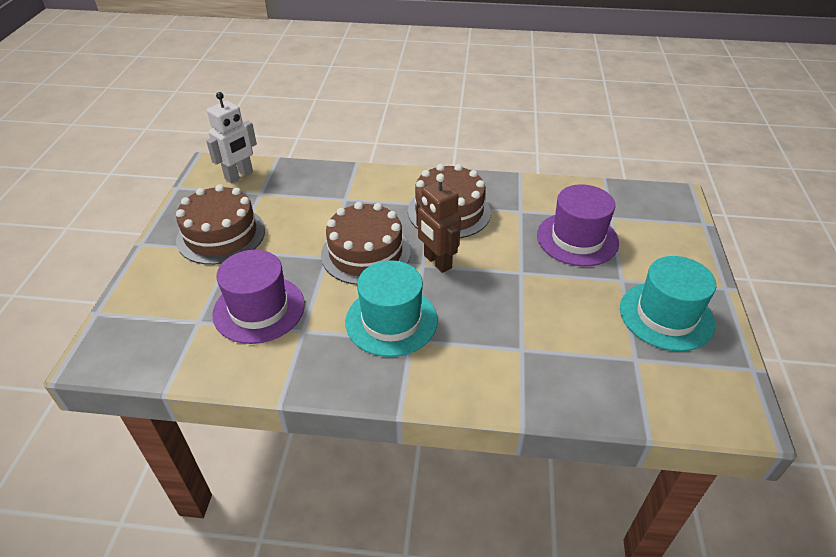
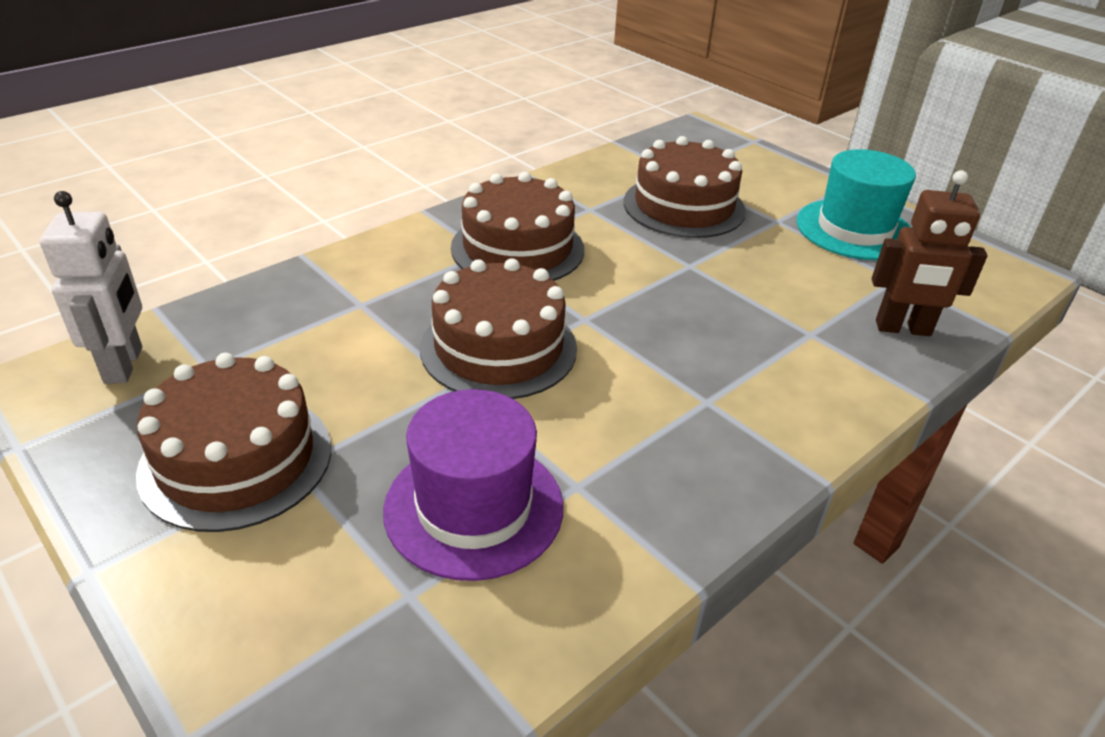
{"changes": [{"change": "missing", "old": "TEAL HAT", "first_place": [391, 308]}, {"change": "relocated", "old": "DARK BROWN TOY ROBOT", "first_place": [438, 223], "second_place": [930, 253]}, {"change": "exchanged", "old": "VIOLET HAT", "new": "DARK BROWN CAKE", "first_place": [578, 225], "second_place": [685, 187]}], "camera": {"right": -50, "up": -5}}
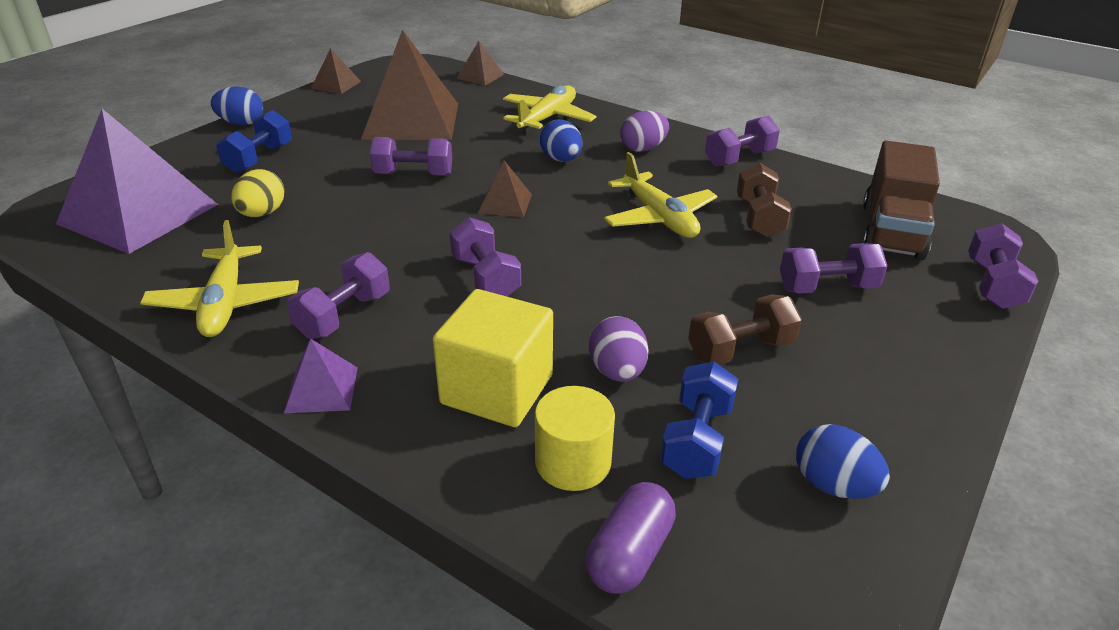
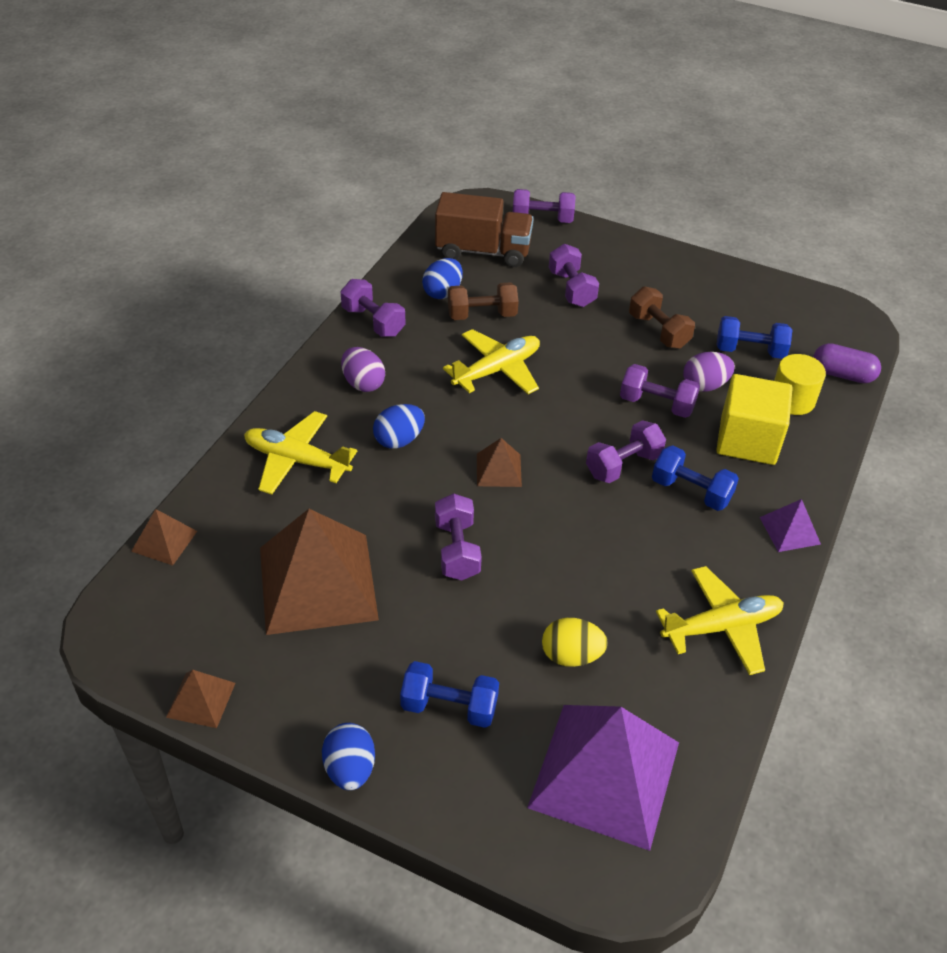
{"changes": [{"change": "relocated", "old": "VIOLET DUMBBELL", "first_place": [338, 295], "second_place": [660, 391]}, {"change": "relocated", "old": "ROYAL BLUE EGG", "first_place": [843, 461], "second_place": [442, 278]}, {"change": "appeared", "new": "ROYAL BLUE DUMBBELL", "second_place": [695, 478]}], "camera": {"right": -100, "up": 10}}
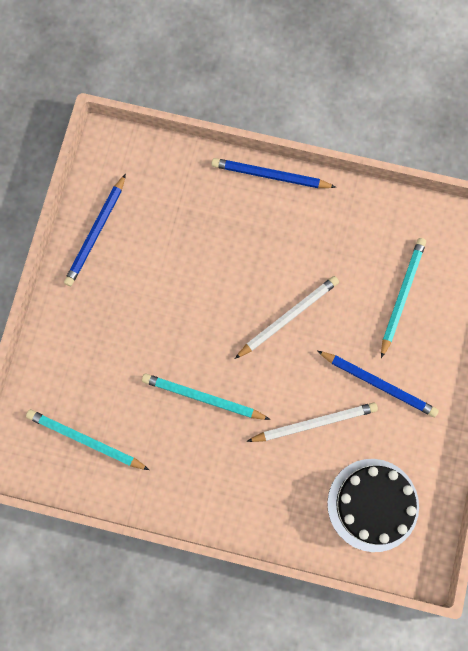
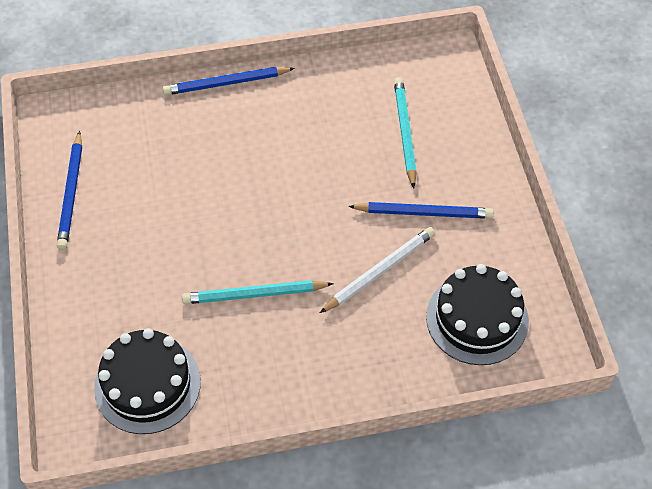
{"changes": [{"change": "exchanged", "old": "TEAL WOODEN PENCIL", "new": "JET-BLACK CAKE", "first_place": [87, 440], "second_place": [147, 381]}, {"change": "missing", "old": "WHITE WOODEN PENCIL", "first_place": [287, 317]}], "camera": {"right": -25, "up": -20}}
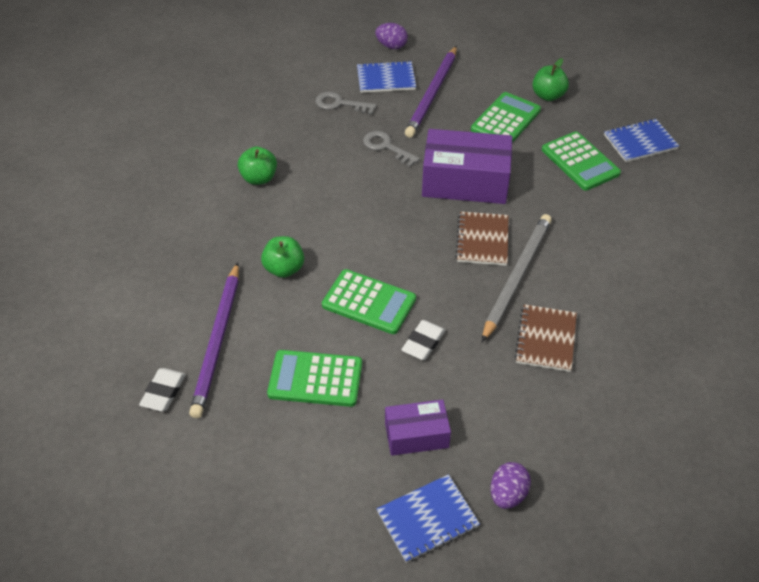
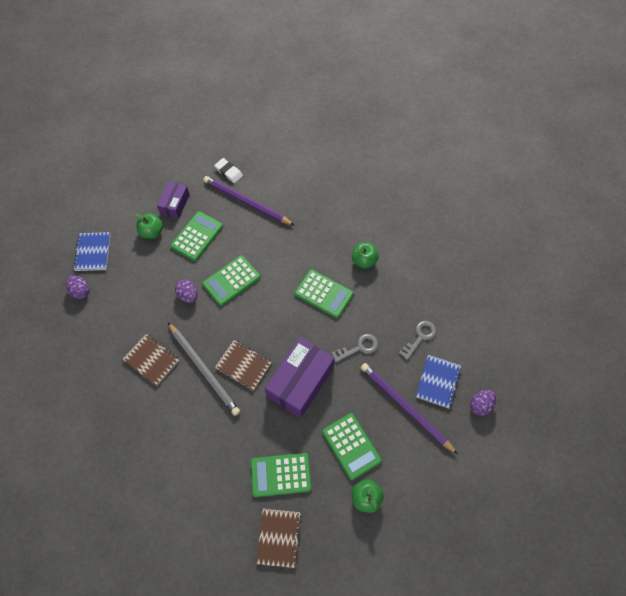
{"changes": [{"change": "relocated", "old": "LEAF-GREEN APPLE", "first_place": [282, 257], "second_place": [149, 226]}, {"change": "relocated", "old": "VIOLET BOX", "first_place": [418, 427], "second_place": [173, 200]}, {"change": "exchanged", "old": "WHITE GUM ERASER", "new": "VIOLET EGG", "first_place": [423, 340], "second_place": [186, 291]}, {"change": "colour", "old": "ROYAL BLUE NOTEBOOK", "new": "DARK BROWN NOTEBOOK", "first_place": [641, 140], "second_place": [279, 538]}, {"change": "appeared", "new": "LEAF-GREEN POCKET CALCULATOR", "second_place": [324, 294]}], "camera": {"right": 115, "up": 15}}
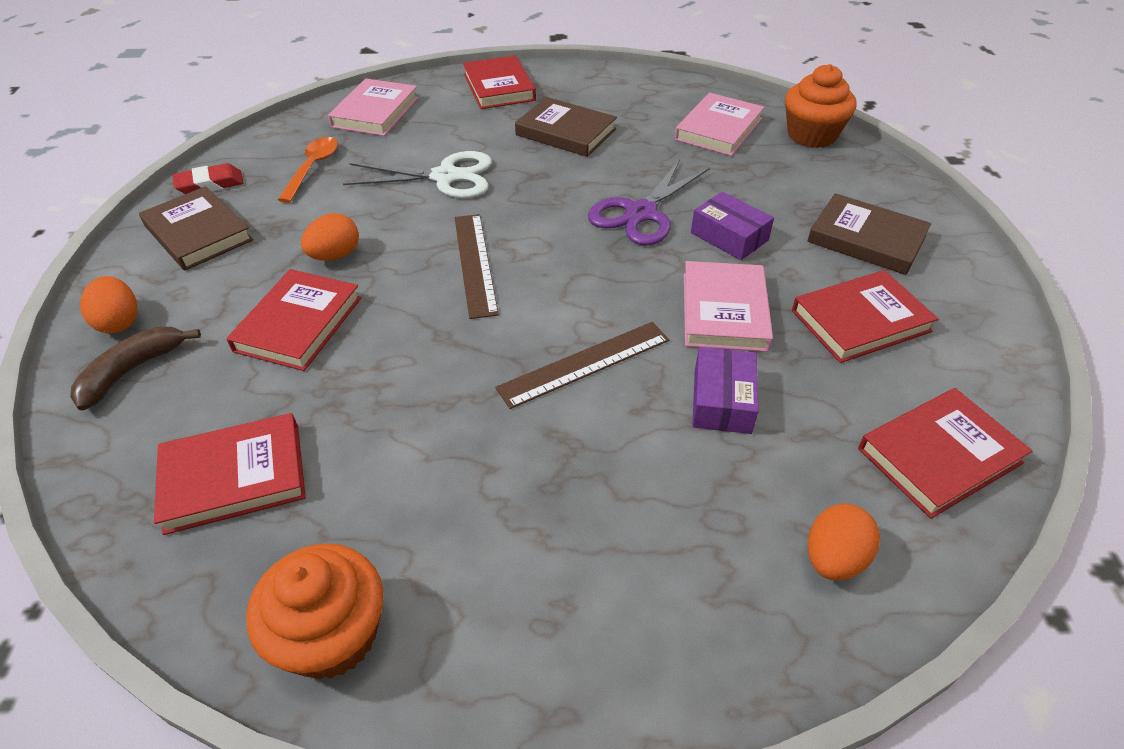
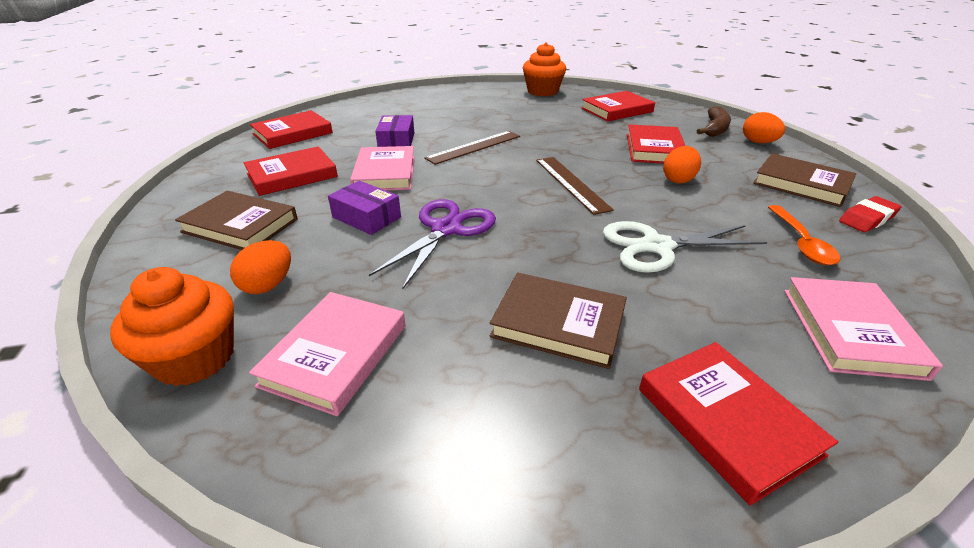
{"changes": [{"change": "relocated", "old": "ORANGE-COLOURED EGG", "first_place": [844, 542], "second_place": [260, 267]}], "camera": {"right": 170, "up": -10}}
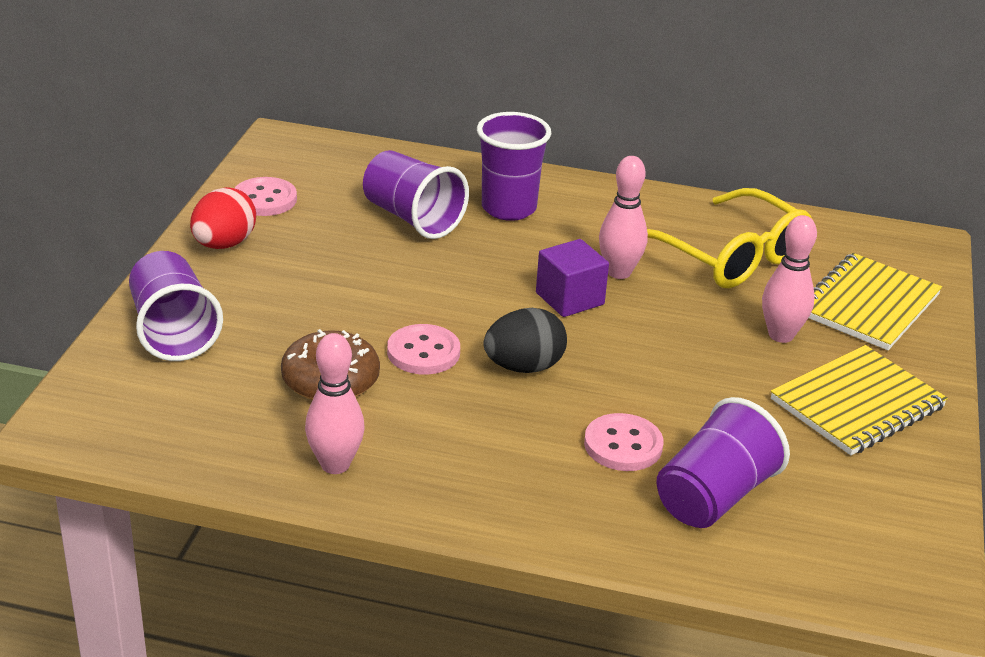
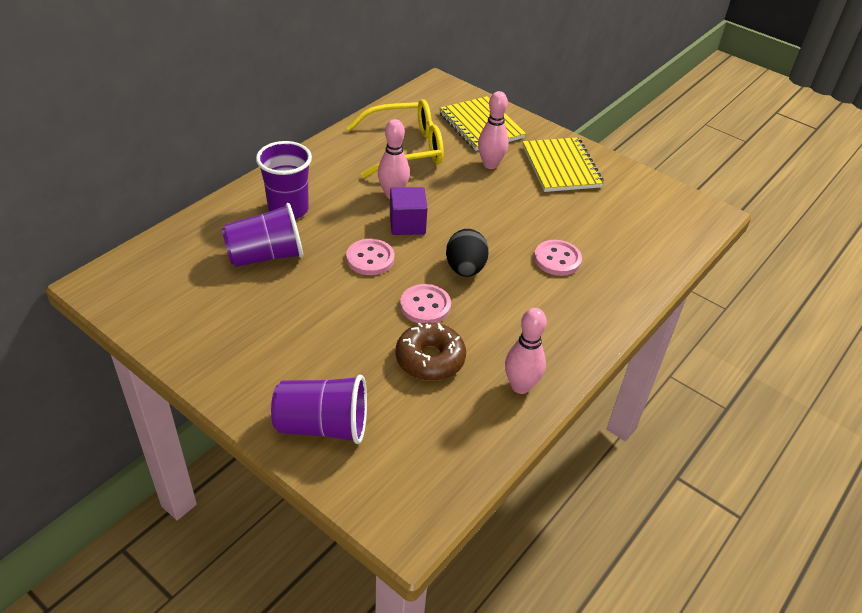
{"changes": [{"change": "missing", "old": "RED EGG", "first_place": [223, 218]}, {"change": "relocated", "old": "PINK SHIRT BUTTON", "first_place": [265, 196], "second_place": [370, 257]}, {"change": "missing", "old": "VIOLET TUMBLER", "first_place": [723, 462]}], "camera": {"right": -65, "up": 10}}
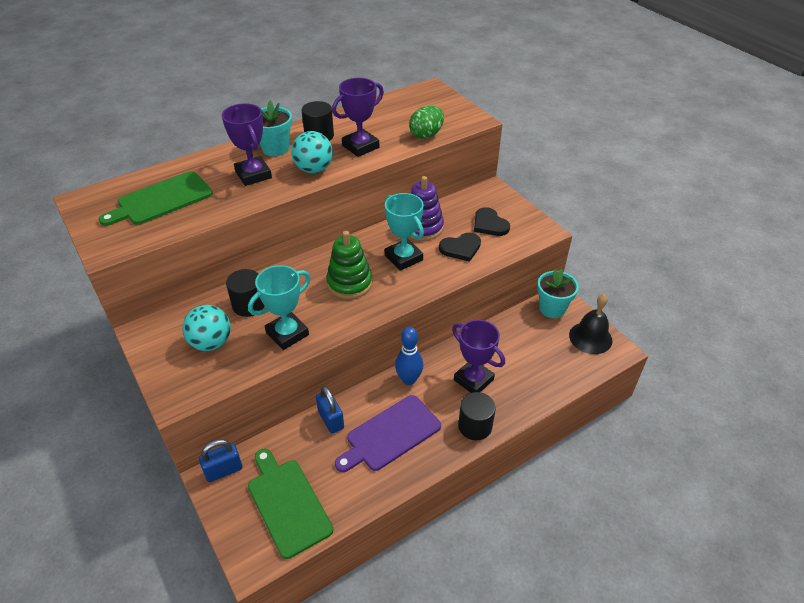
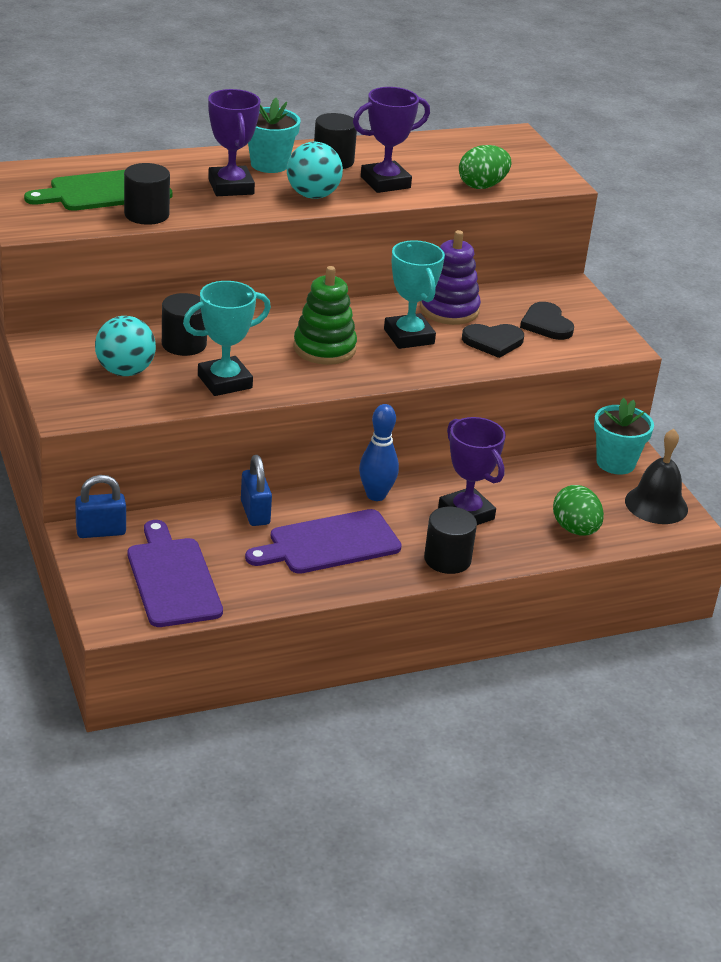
{"changes": [{"change": "colour", "old": "LEAF-GREEN CHOPPING BOARD", "new": "VIOLET CHOPPING BOARD", "first_place": [290, 504], "second_place": [175, 573]}, {"change": "appeared", "new": "JET-BLACK CYLINDER", "second_place": [147, 194]}, {"change": "appeared", "new": "LEAF-GREEN EGG", "second_place": [578, 510]}], "camera": {"right": 10, "up": -10}}
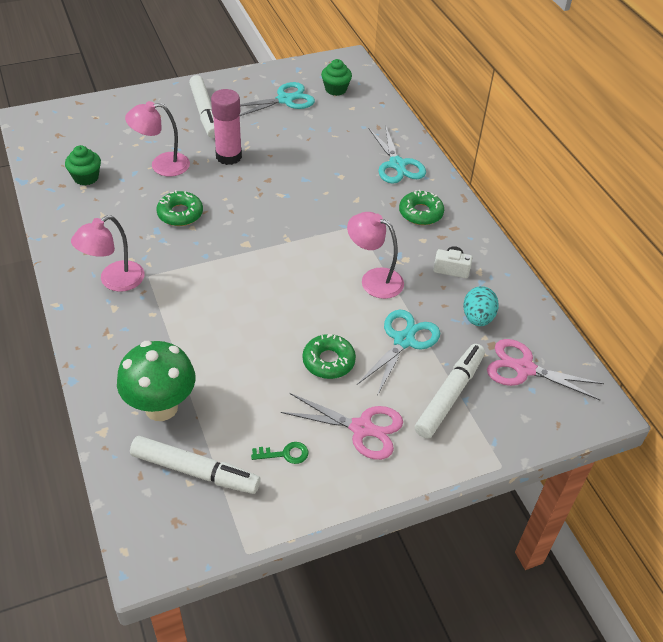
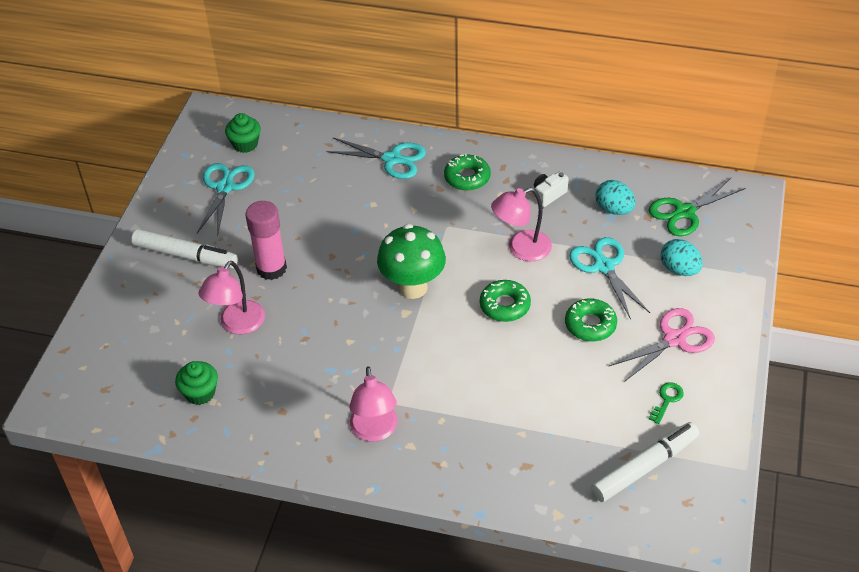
{"changes": [{"change": "relocated", "old": "LEAF-GREEN TOADSTOOL", "first_place": [156, 381], "second_place": [411, 261]}, {"change": "relocated", "old": "LEAF-GREEN GLAZED DONUT", "first_place": [179, 208], "second_place": [505, 301]}, {"change": "exchanged", "old": "WHITE MARKER", "new": "TEAL EGG", "first_place": [450, 391], "second_place": [682, 257]}, {"change": "colour", "old": "PINK SHEARS", "new": "LEAF-GREEN SHEARS", "first_place": [545, 369], "second_place": [697, 207]}], "camera": {"right": -50, "up": 0}}
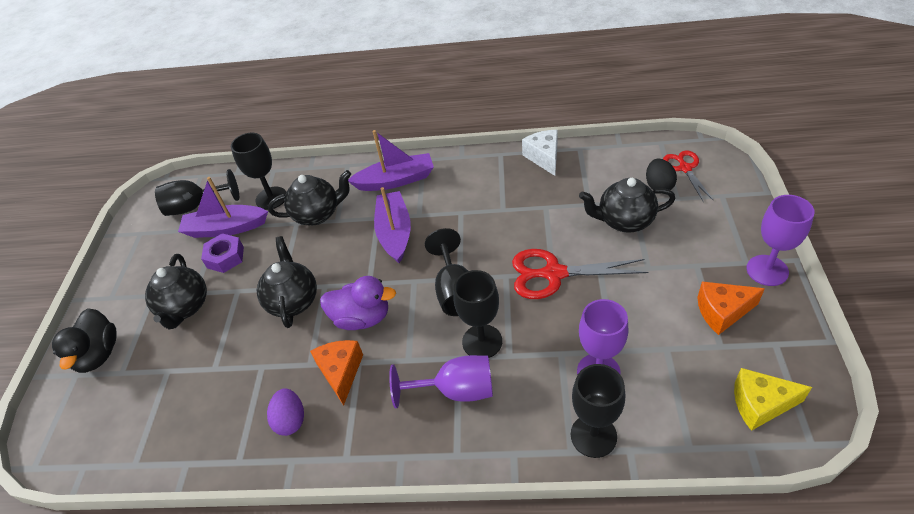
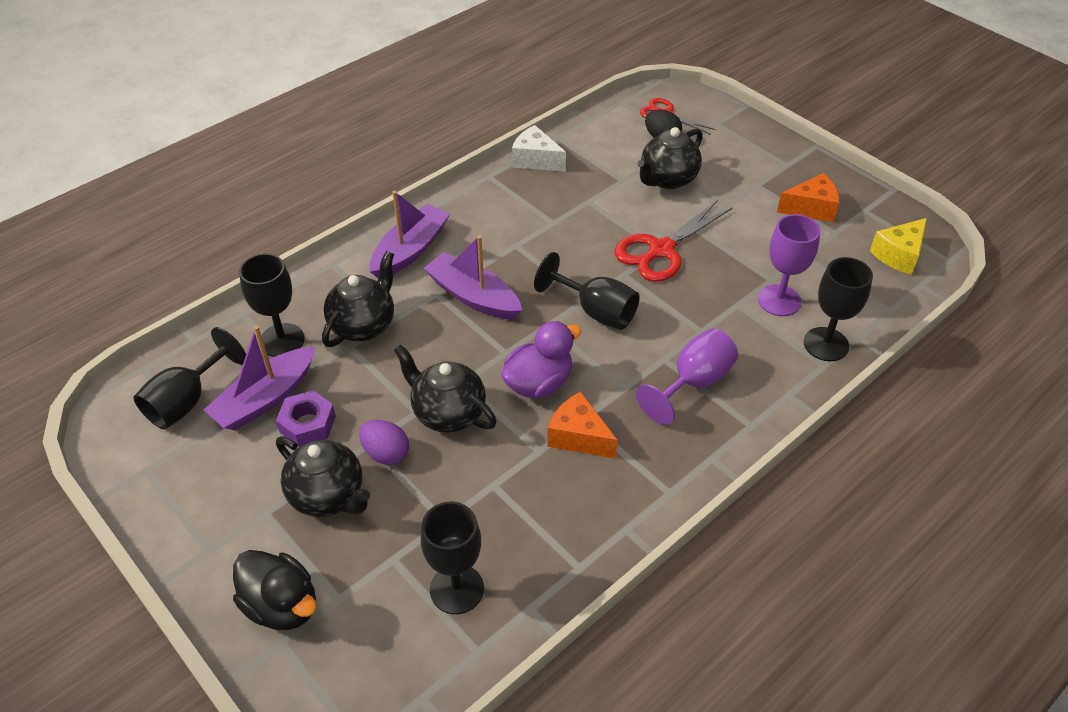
{"changes": [{"change": "relocated", "old": "VIOLET EGG", "first_place": [285, 412], "second_place": [384, 442]}, {"change": "relocated", "old": "JET-BLACK CHALICE", "first_place": [477, 314], "second_place": [452, 558]}, {"change": "spun", "old": "ORANGE-COLOURED CHEESE", "first_place": [731, 308], "second_place": [808, 197], "degrees": -135}, {"change": "missing", "old": "VIOLET CHALICE", "first_place": [780, 240]}], "camera": {"right": -50, "up": 0}}
